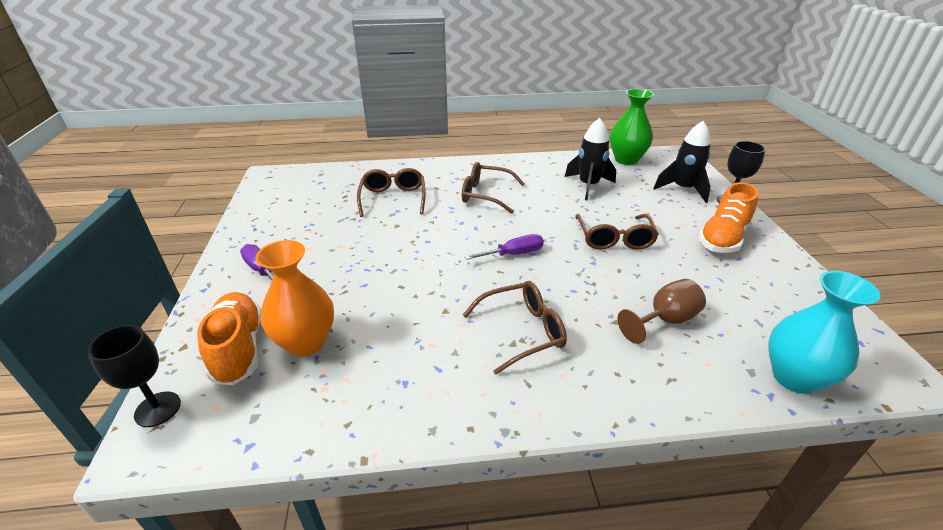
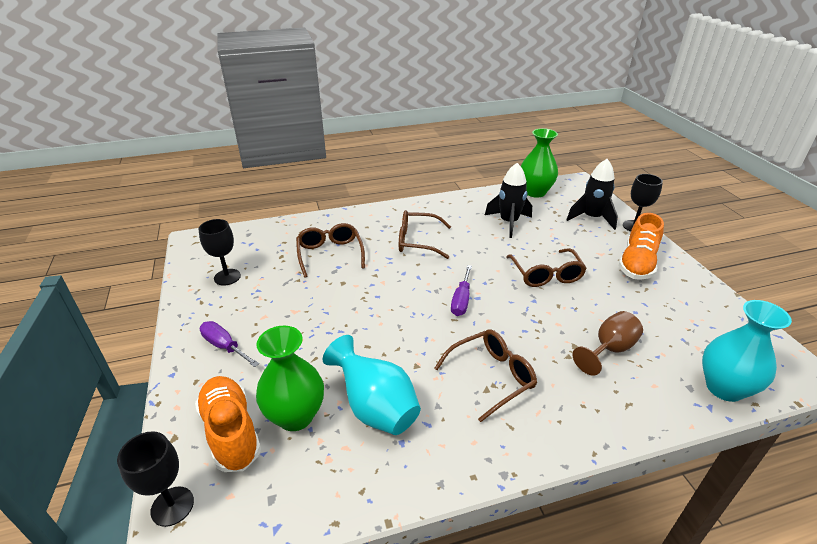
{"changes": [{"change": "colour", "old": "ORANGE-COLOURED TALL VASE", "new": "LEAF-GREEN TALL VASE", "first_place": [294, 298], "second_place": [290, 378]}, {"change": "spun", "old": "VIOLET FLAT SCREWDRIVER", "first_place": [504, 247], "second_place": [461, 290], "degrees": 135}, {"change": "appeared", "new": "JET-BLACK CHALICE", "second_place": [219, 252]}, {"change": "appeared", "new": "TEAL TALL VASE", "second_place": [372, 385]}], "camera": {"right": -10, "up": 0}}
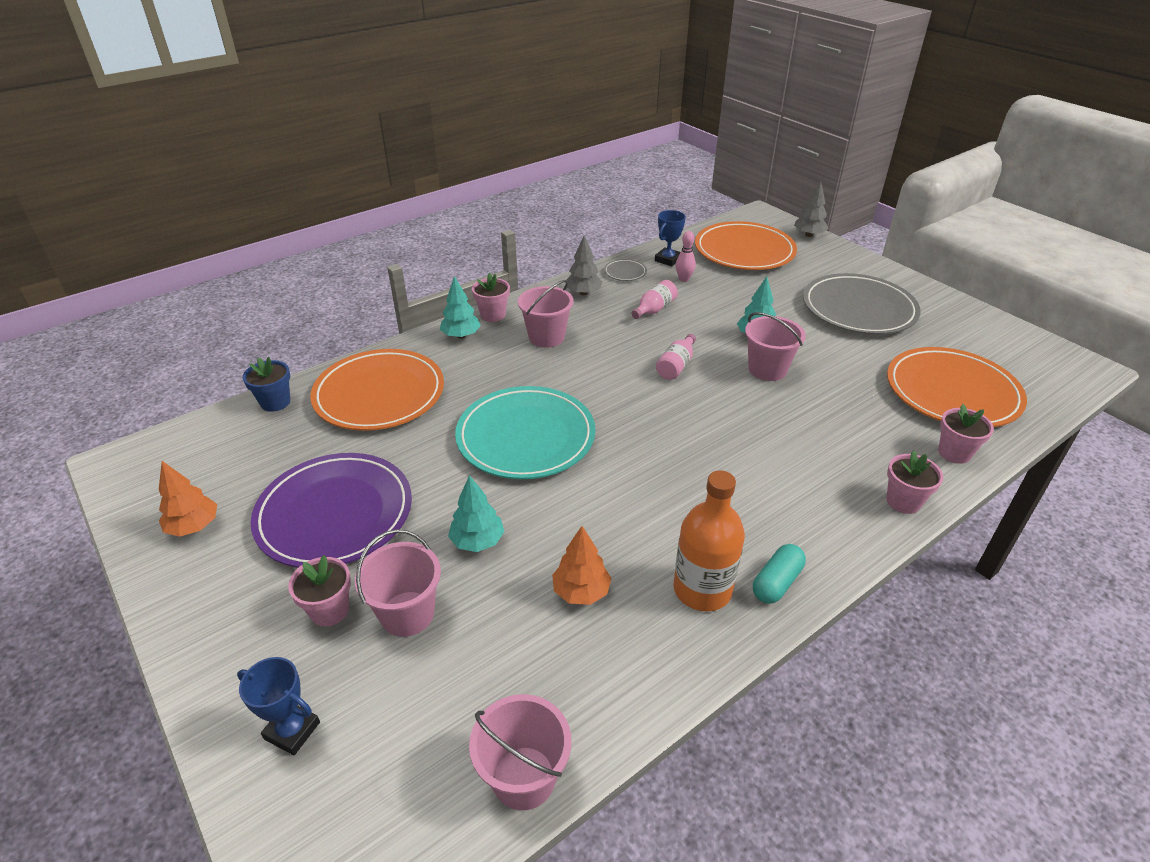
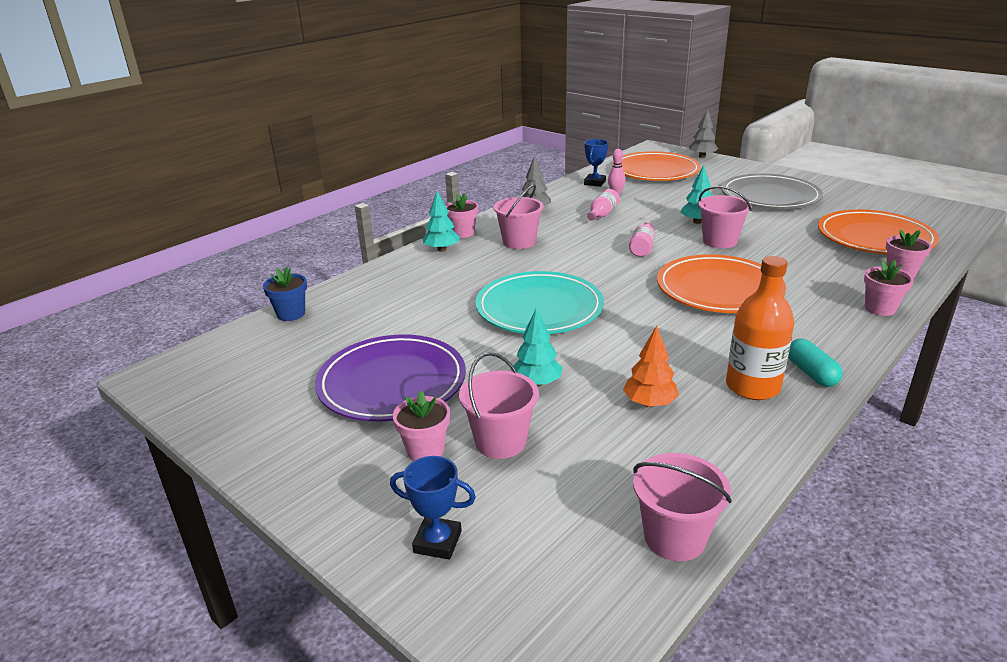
{"changes": [{"change": "missing", "old": "ORANGE-COLOURED TREE", "first_place": [188, 499]}, {"change": "relocated", "old": "ORANGE-COLOURED PLATE", "first_place": [377, 390], "second_place": [721, 283]}, {"change": "missing", "old": "GREY PLATE", "first_place": [625, 270]}, {"change": "spun", "old": "TEAL PILL", "first_place": [779, 574], "second_place": [815, 363], "degrees": -45}], "camera": {"right": -10, "up": -10}}
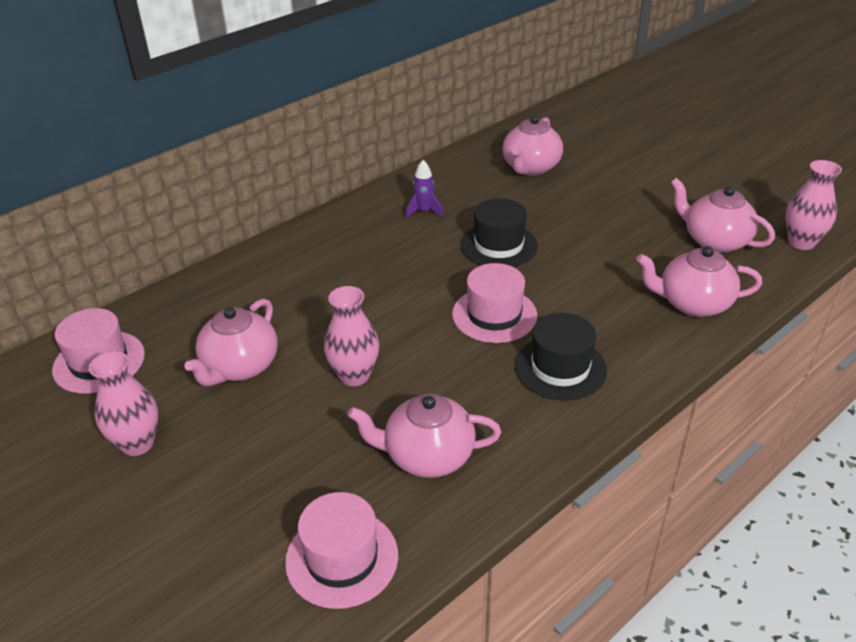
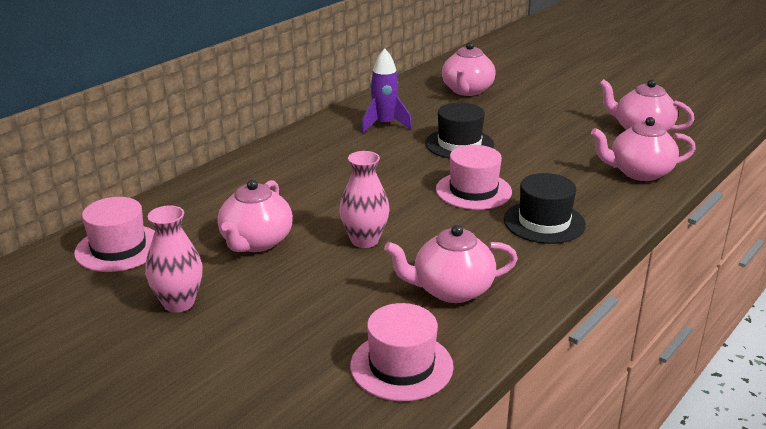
{"changes": [{"change": "size", "old": "VIOLET SPACESHIP", "first_place": [424, 189], "second_place": [386, 90], "factor": 1.5}, {"change": "missing", "old": "PINK TALL VASE", "first_place": [813, 205]}], "camera": {"right": -10, "up": -10}}
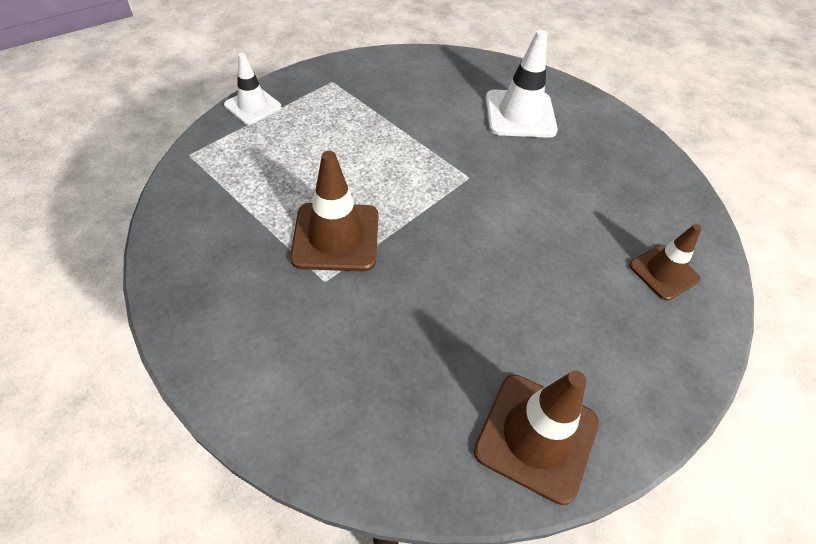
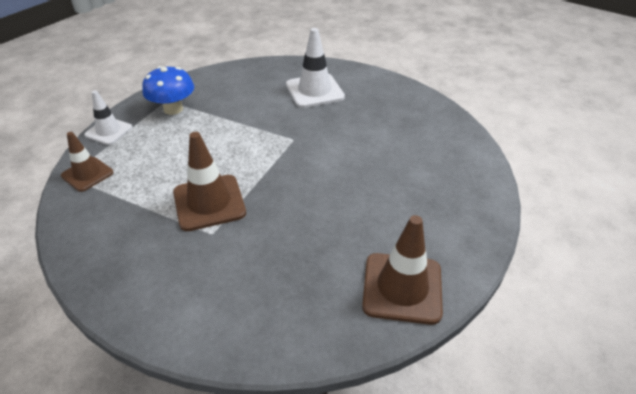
{"changes": [{"change": "relocated", "old": "DARK BROWN TRAFFIC CONE", "first_place": [665, 262], "second_place": [87, 162]}, {"change": "appeared", "new": "ROYAL BLUE TOADSTOOL", "second_place": [168, 90]}], "camera": {"right": -15, "up": -10}}
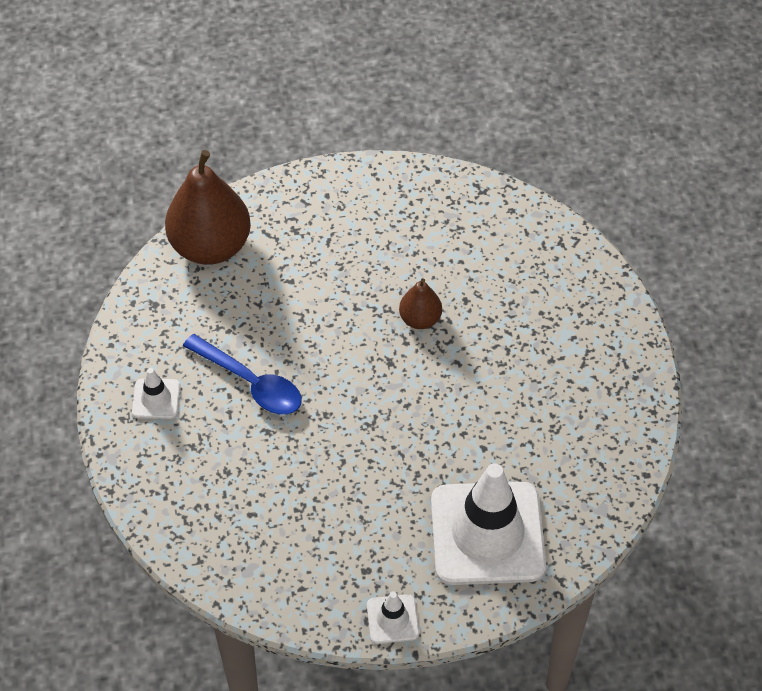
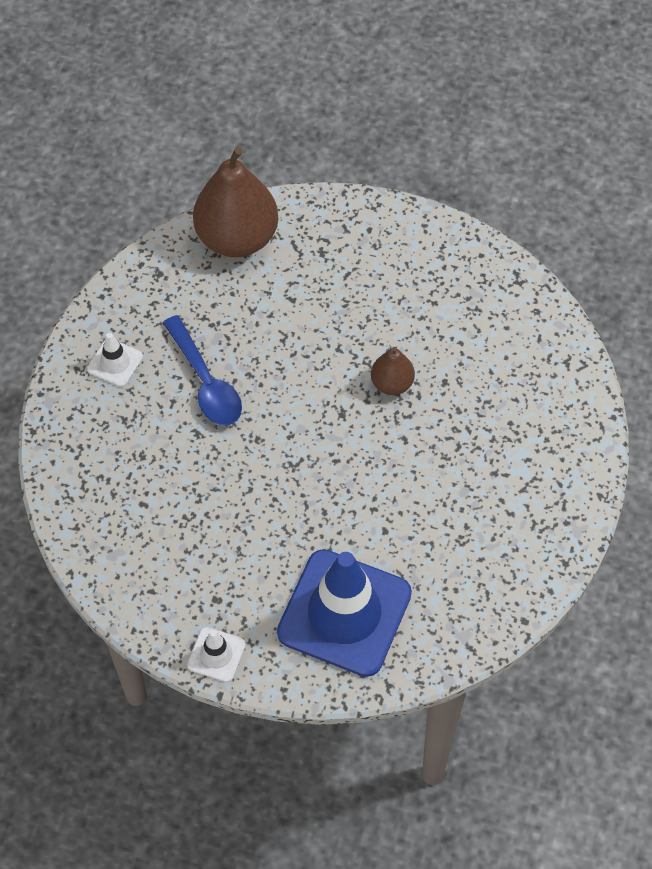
{"changes": [{"change": "colour", "old": "WHITE TRAFFIC CONE", "new": "ROYAL BLUE TRAFFIC CONE", "first_place": [488, 524], "second_place": [344, 613]}], "camera": {"right": 25, "up": 5}}
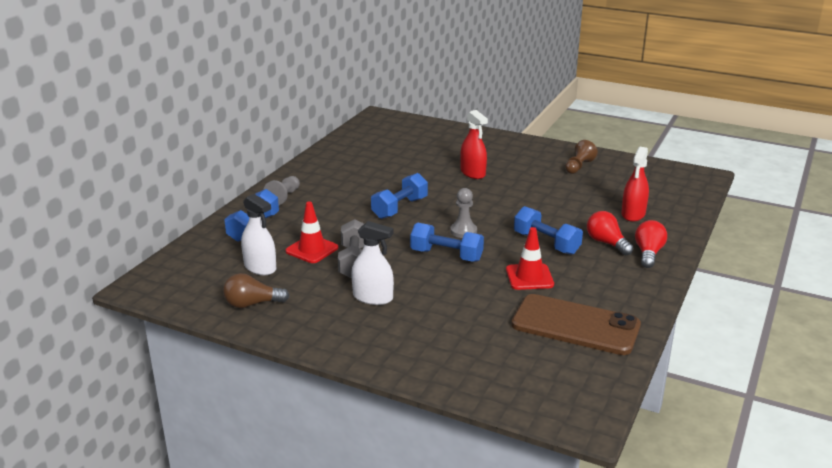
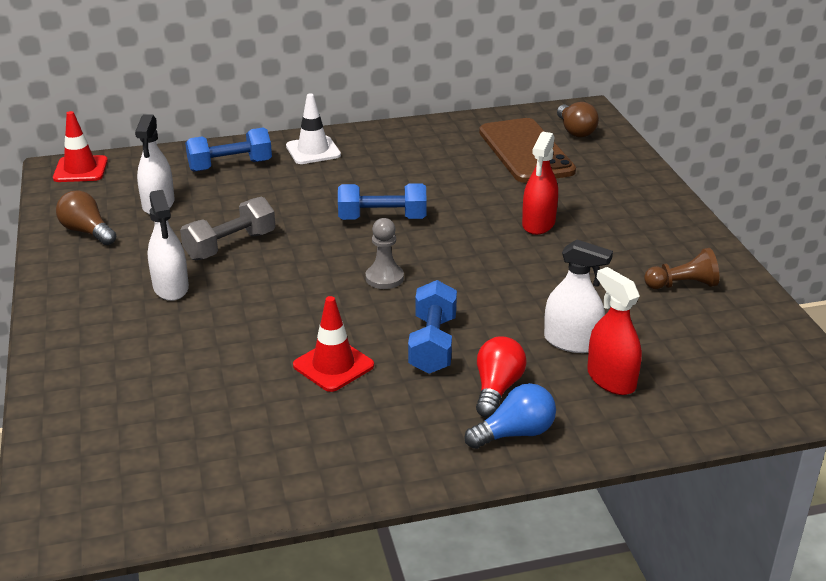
{"changes": [{"change": "exchanged", "old": "GREY CHESS PAWN", "new": "WHITE TRAFFIC CONE", "first_place": [281, 190], "second_place": [313, 128]}, {"change": "relocated", "old": "RED TRAFFIC CONE", "first_place": [311, 232], "second_place": [80, 146]}, {"change": "missing", "old": "ROYAL BLUE DUMBBELL", "first_place": [447, 242]}, {"change": "relocated", "old": "DARK BROWN MOBILE PHONE", "first_place": [576, 324], "second_place": [527, 150]}, {"change": "spun", "old": "RED SPRAY BOTTLE", "first_place": [635, 184], "second_place": [614, 331], "degrees": 75}, {"change": "colour", "old": "RED LIGHTBULB", "new": "ROYAL BLUE LIGHTBULB", "first_place": [651, 244], "second_place": [510, 416]}, {"change": "appeared", "new": "WHITE SPRAY BOTTLE", "second_place": [578, 296]}, {"change": "appeared", "new": "DARK BROWN LIGHTBULB", "second_place": [578, 119]}], "camera": {"right": 50, "up": 5}}
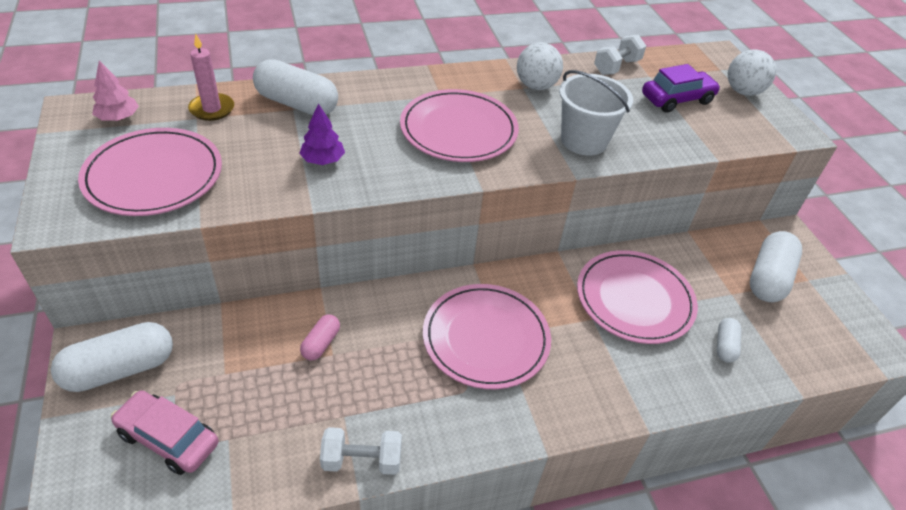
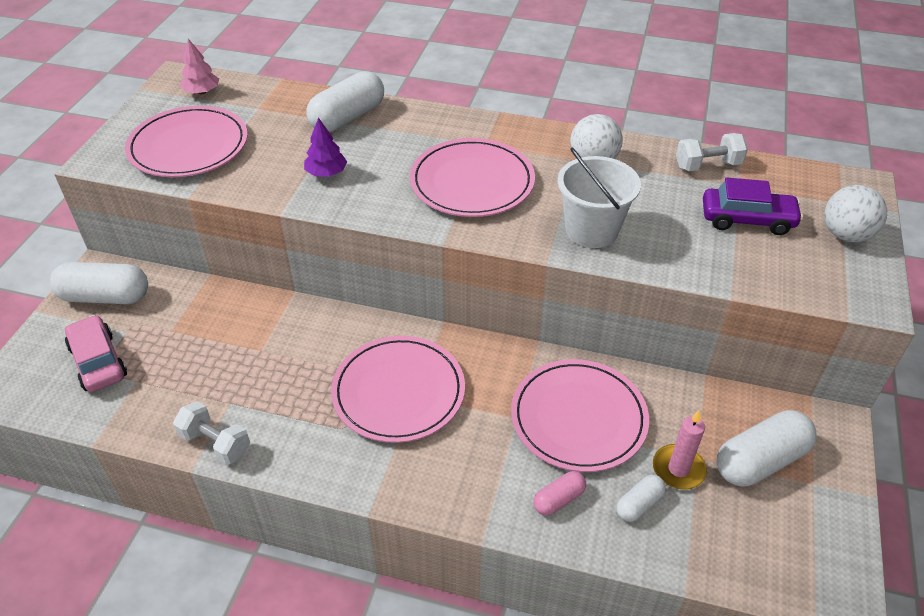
{"changes": [{"change": "relocated", "old": "PINK PILLAR CANDLE", "first_place": [211, 77], "second_place": [680, 450]}, {"change": "spun", "old": "WHITE PILL", "first_place": [295, 87], "second_place": [345, 101], "degrees": 75}, {"change": "relocated", "old": "PINK PILL", "first_place": [320, 337], "second_place": [559, 493]}], "camera": {"right": 35, "up": 0}}
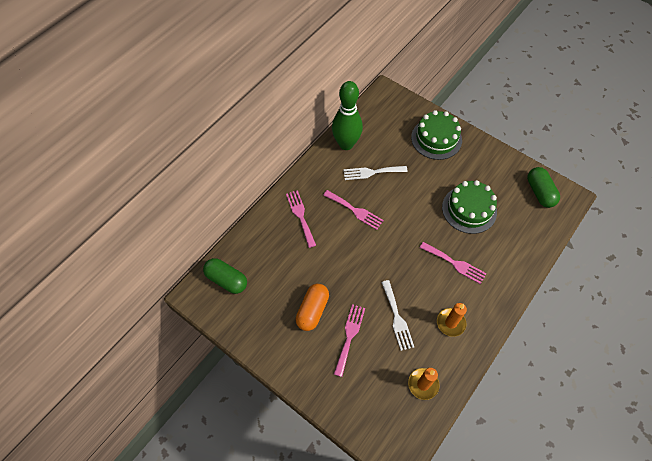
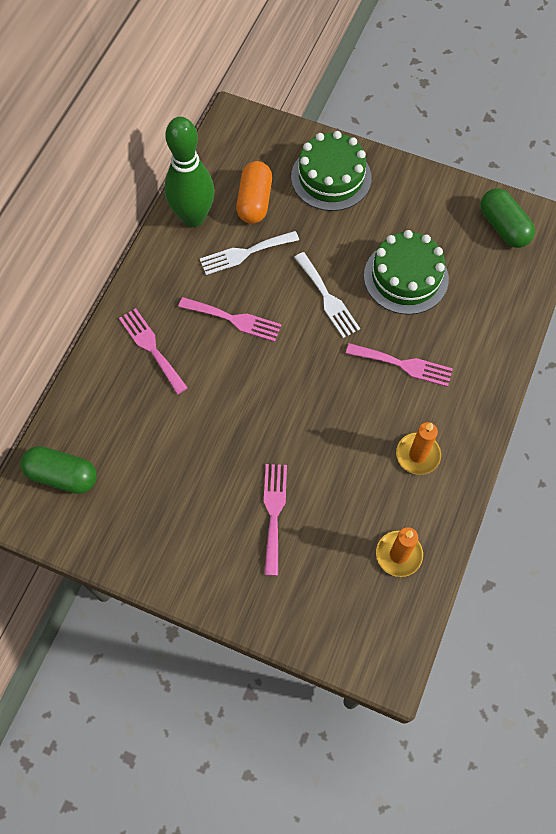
{"changes": [{"change": "relocated", "old": "ORANGE-COLOURED PILL", "first_place": [312, 307], "second_place": [254, 192]}, {"change": "relocated", "old": "WHITE DINNER FORK", "first_place": [397, 315], "second_place": [327, 295]}], "camera": {"right": -15, "up": 5}}
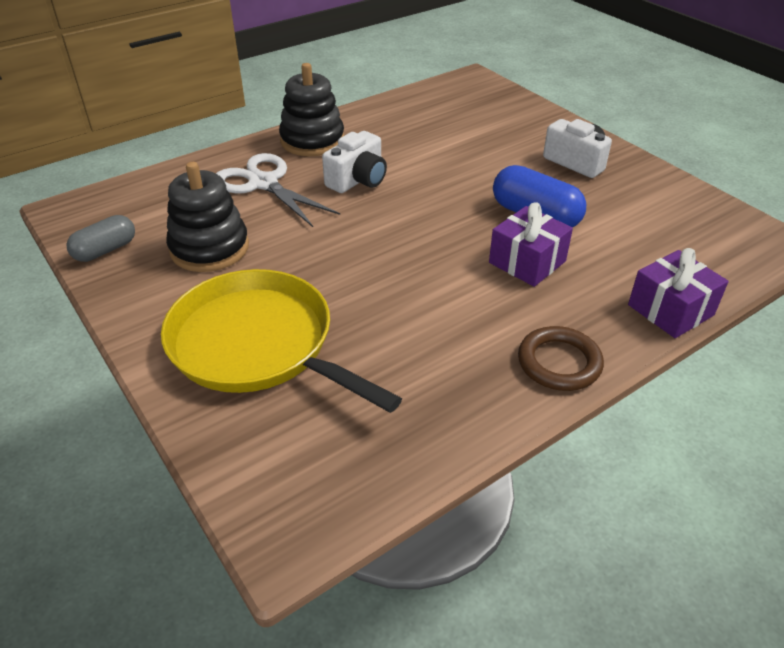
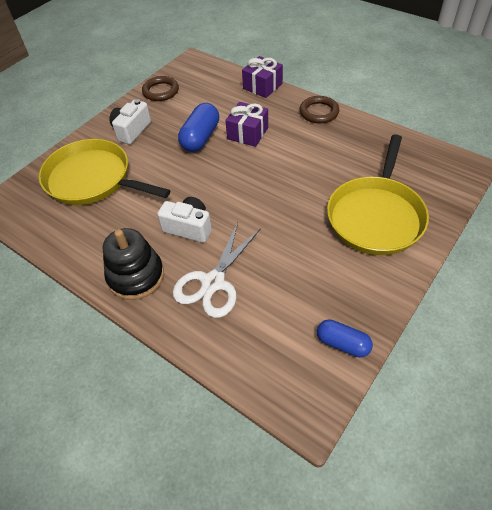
{"changes": [{"change": "colour", "old": "GREY PILL", "new": "ROYAL BLUE PILL", "first_place": [101, 238], "second_place": [345, 338]}, {"change": "missing", "old": "JET-BLACK RING STACKER", "first_place": [207, 217]}, {"change": "appeared", "new": "BRIGHT YELLOW FRYING PAN", "second_place": [104, 172]}, {"change": "appeared", "new": "DARK BROWN HOOP", "second_place": [160, 88]}], "camera": {"right": -105, "up": 10}}
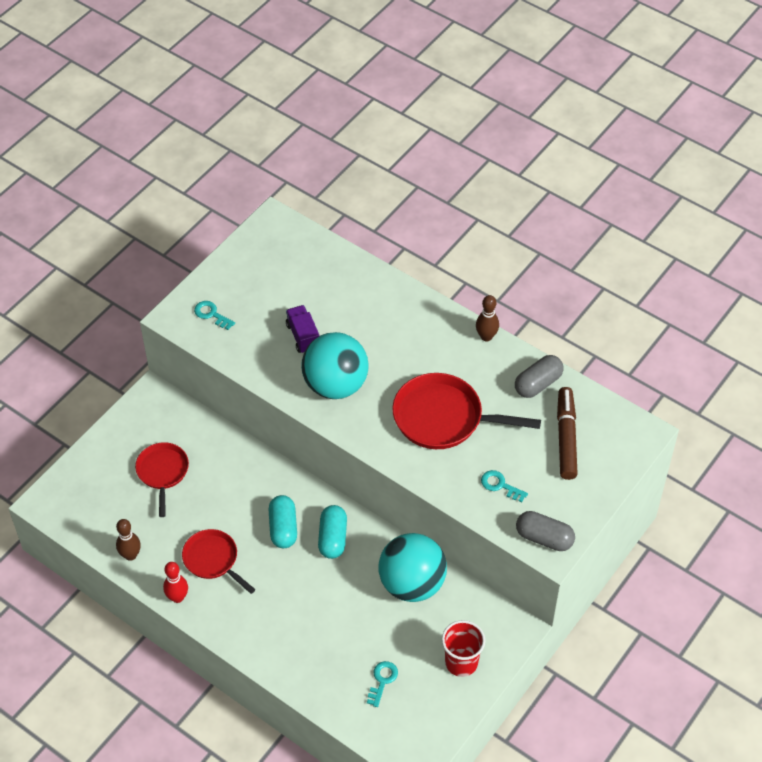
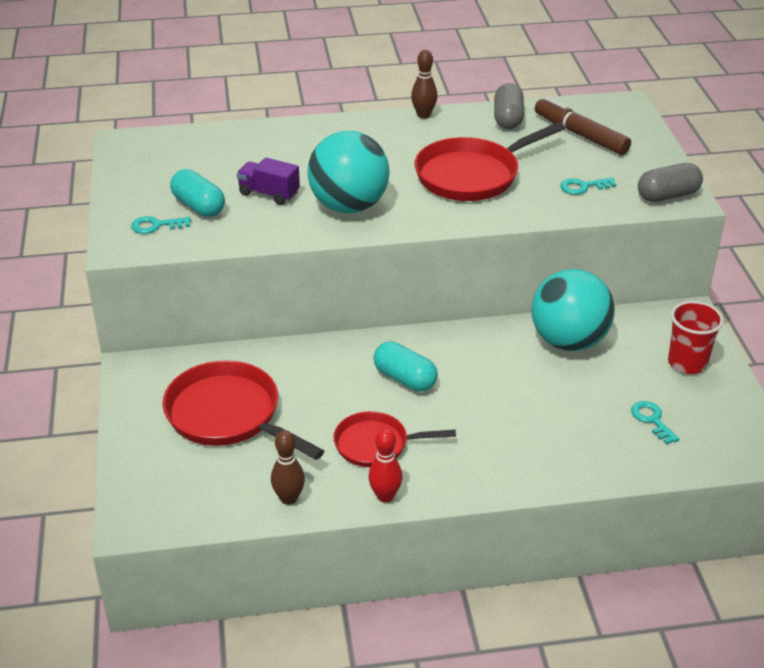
{"changes": [{"change": "size", "old": "RED FRYING PAN", "first_place": [162, 479], "second_place": [243, 410], "factor": 1.61}, {"change": "relocated", "old": "TEAL PILL", "first_place": [332, 532], "second_place": [197, 193]}], "camera": {"right": -45, "up": -15}}
